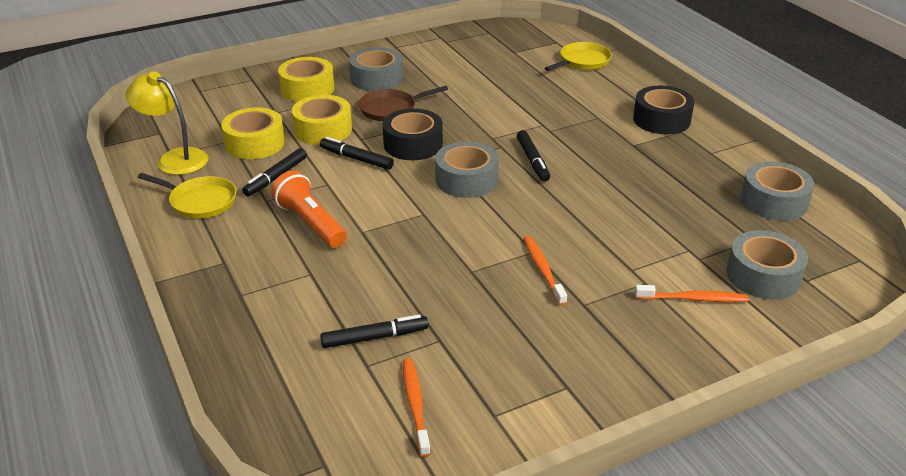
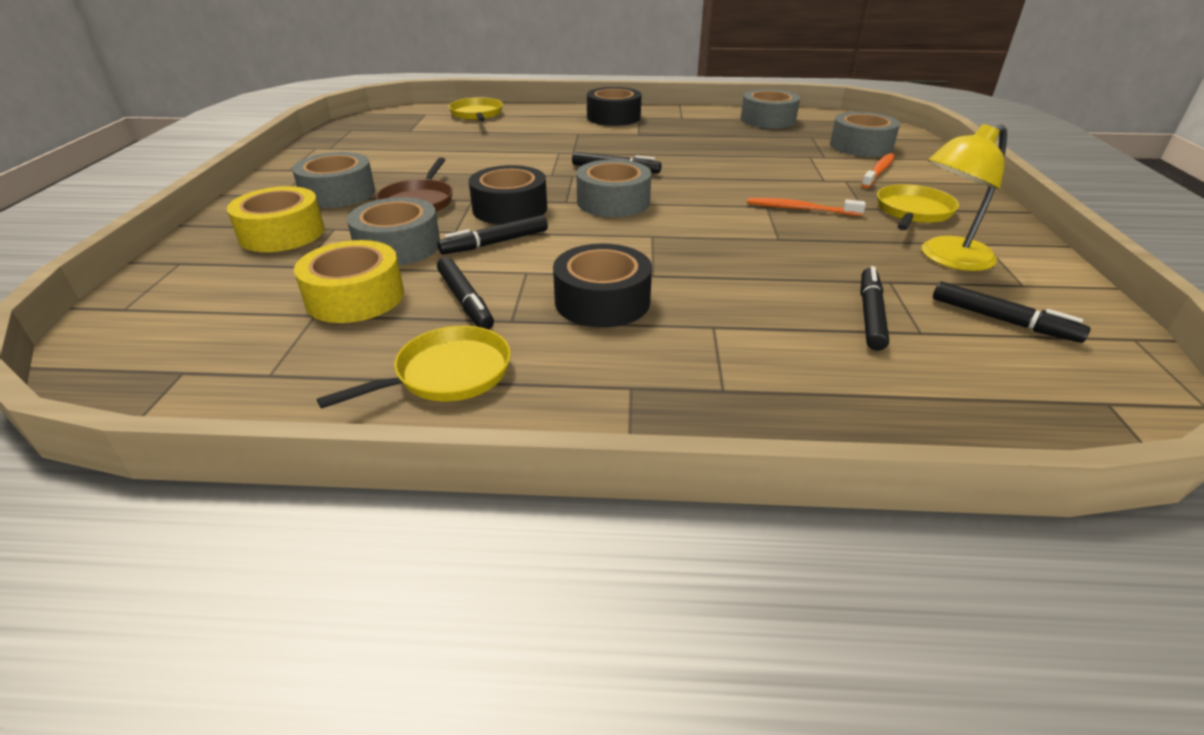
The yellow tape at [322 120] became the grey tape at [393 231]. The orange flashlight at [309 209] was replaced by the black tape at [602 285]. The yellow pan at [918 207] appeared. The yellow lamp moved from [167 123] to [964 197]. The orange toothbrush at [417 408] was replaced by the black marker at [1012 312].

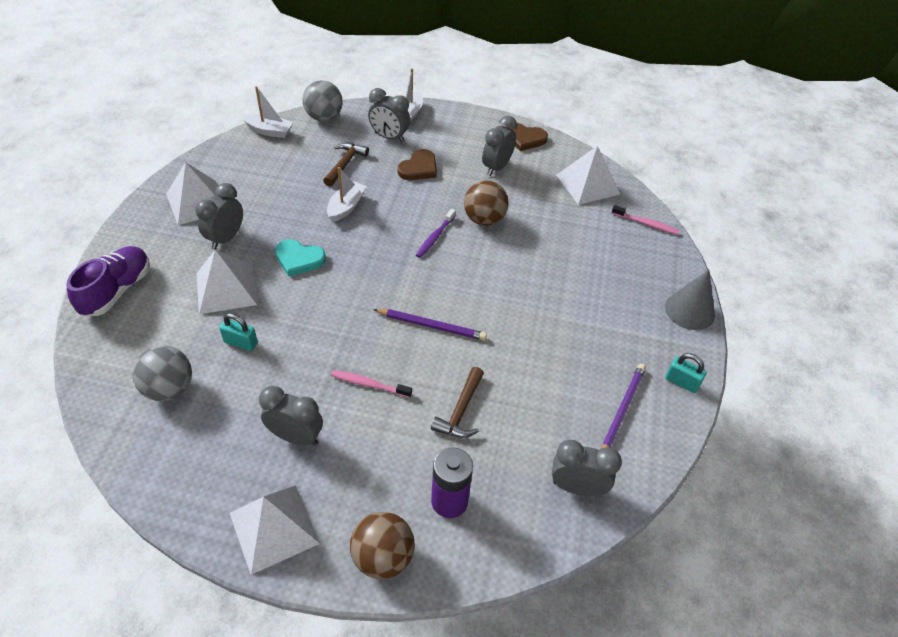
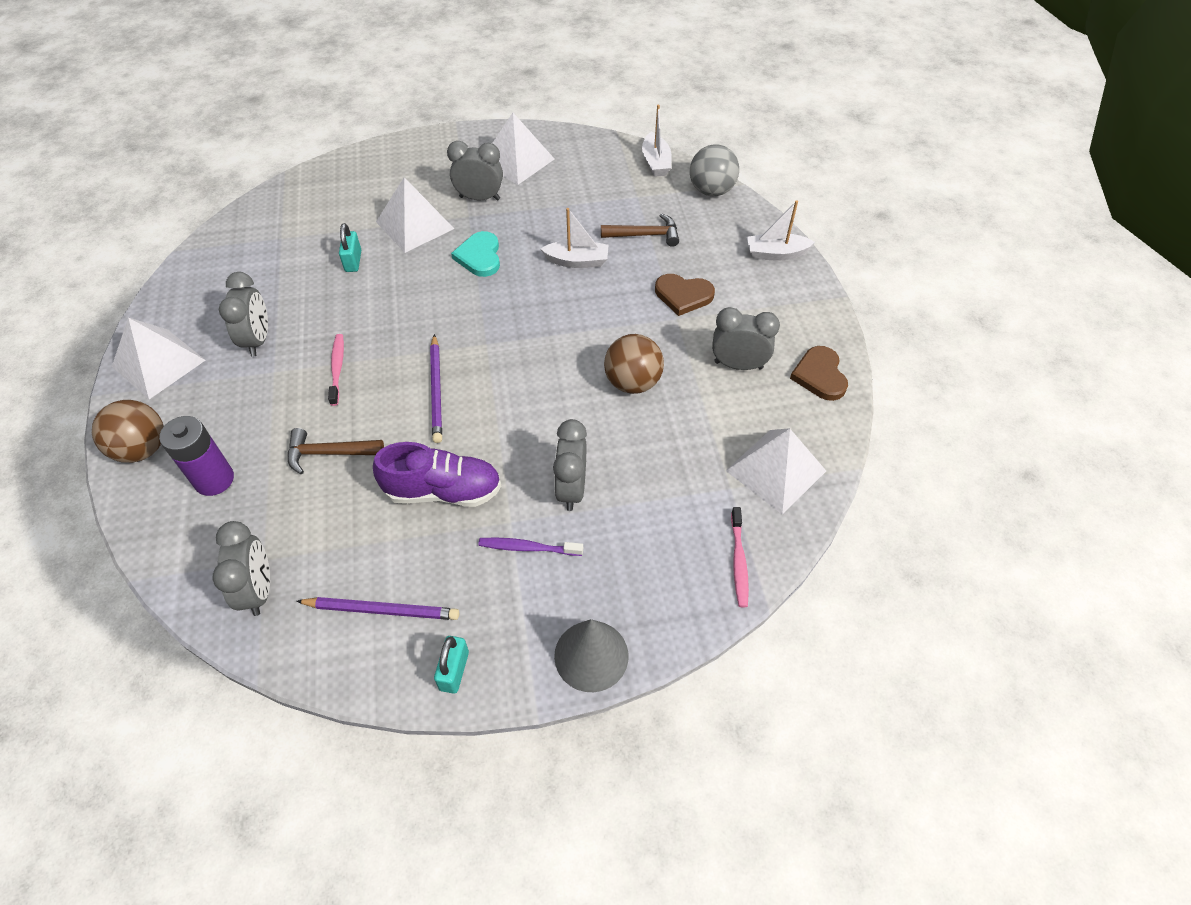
The purple shoe moved from [108 281] to [437 474]. The purple toothbrush moved from [436 233] to [530 547]. The grey clock moved from [389 115] to [570 465]. The grey ball at [162 373] disappeared.

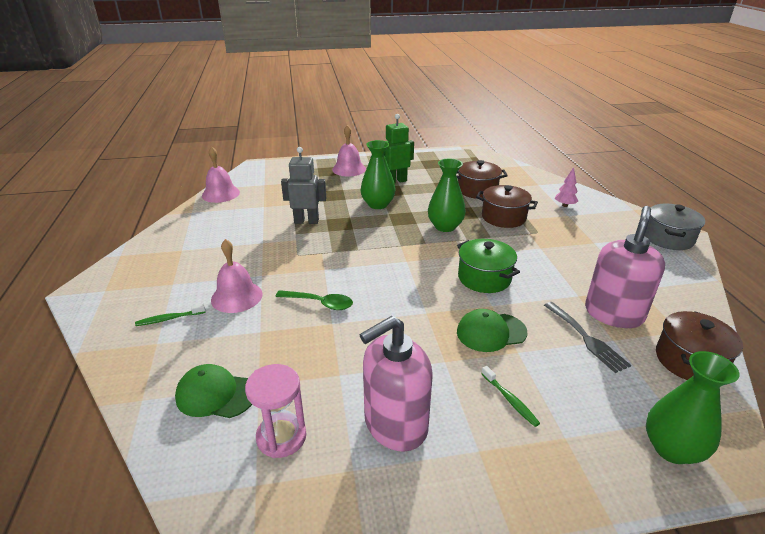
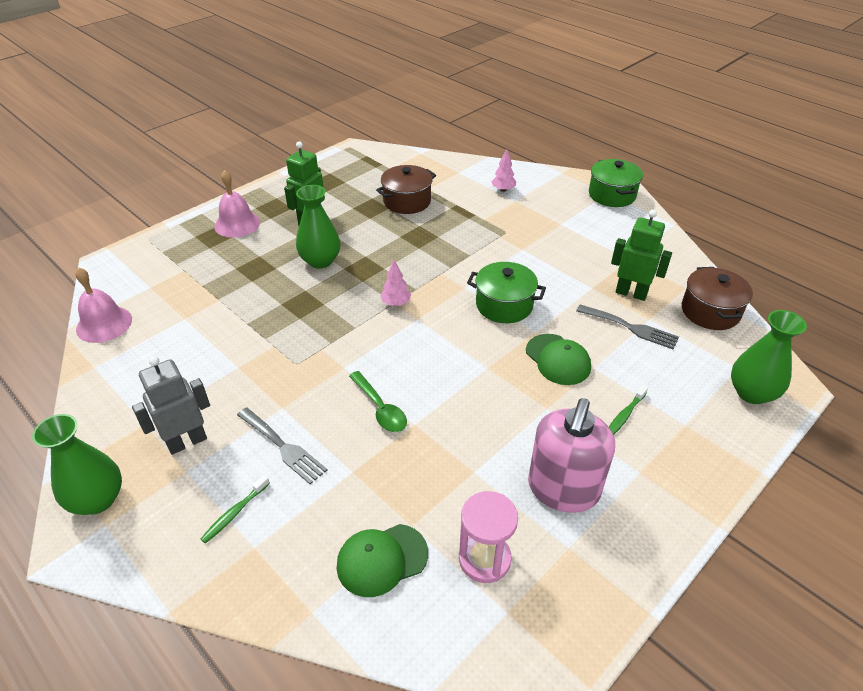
The green vase moved from [447 195] to [77 464]. The grey robot moved from [303 185] to [171 405]. The pink bell at [237 276] was replaced by the grey fork at [282 445]. The green spoon at [314 300] turned 75 degrees clockwise. The pink tree at [396 283] appeared. The green cap at [492 330] turned 75 degrees counterclockwise. The grey pot at [675 227] became the green pot at [616 183]. The green toothbrush at [510 396] turned 105 degrees clockwise. The pink soap dispenser at [625 267] was replaced by the green robot at [641 255]. The brown pot at [507 206] disappeared.

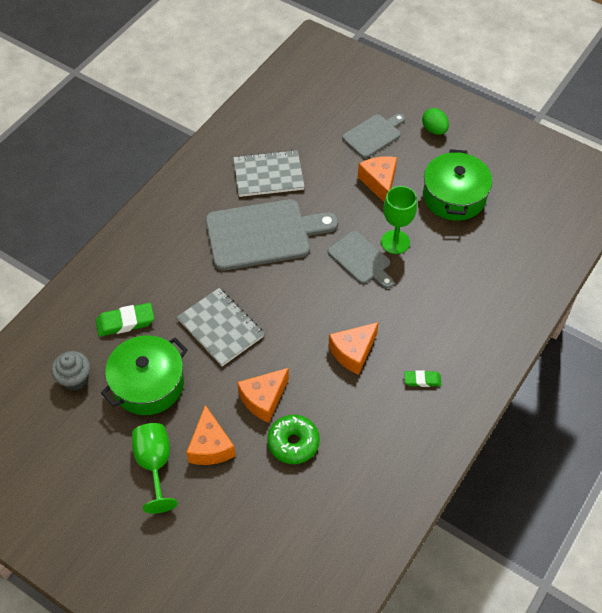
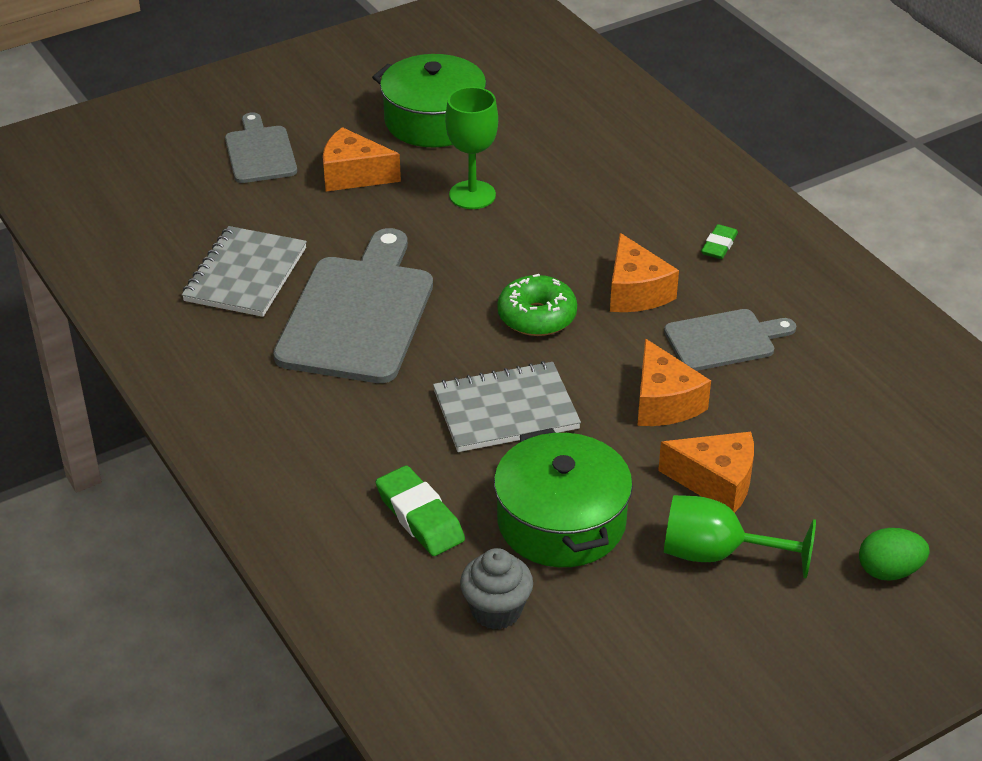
The green eraser at [125 320] turned 45 degrees counterclockwise. The green donut moved from [293 439] to [537 305]. The grey cutting board moved from [361 259] to [730 340]. The green egg moved from [435 121] to [894 554].

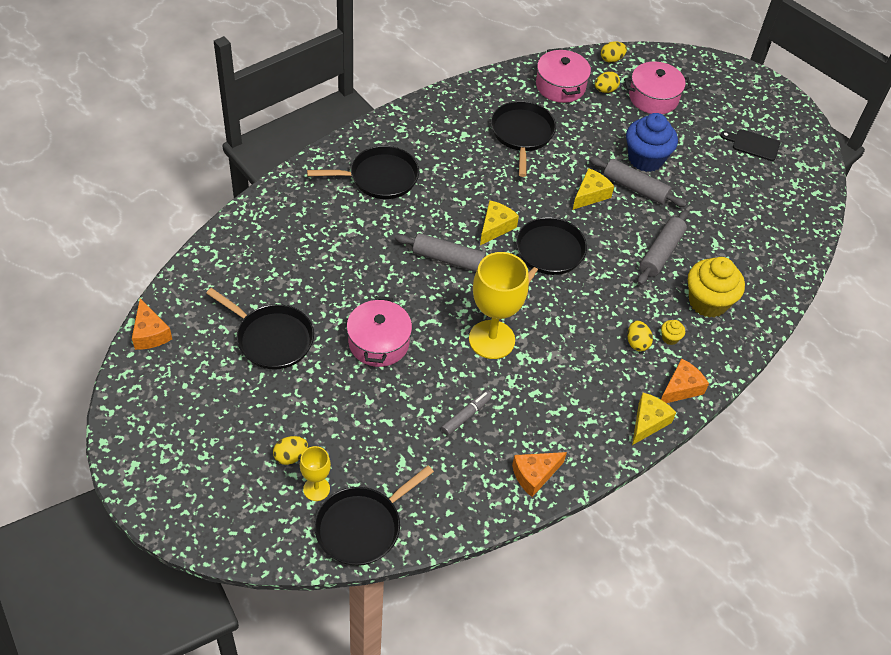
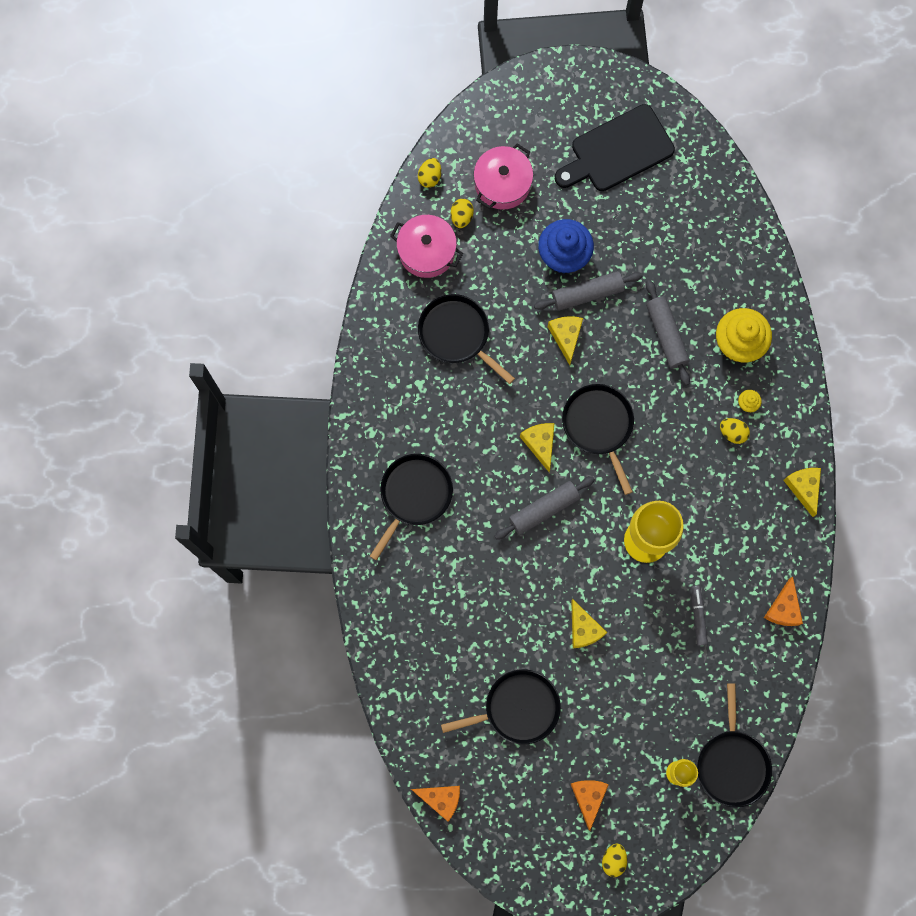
The black cutting board at [750 145] changed to 1.94 times the size. The pink pot at [379 331] was replaced by the yellow cheese at [589 623]. The orange cheese moved from [685 381] to [590 805]. The yellow egg moved from [290 450] to [614 860].

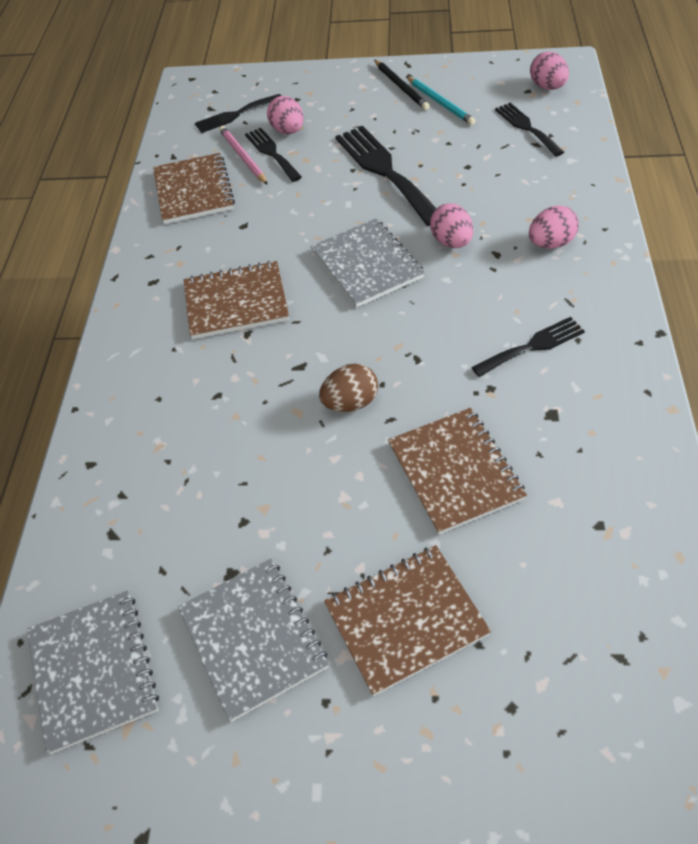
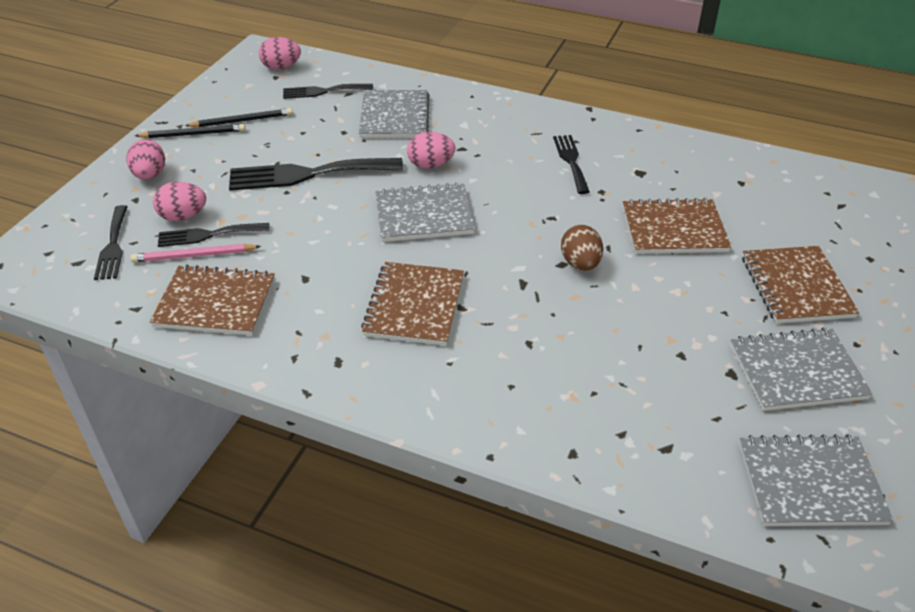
The pink egg moved from [554 227] to [145 160]. The turquoise pencil at [440 100] became the black pencil at [239 117]. The grey notebook at [394 114] appeared.

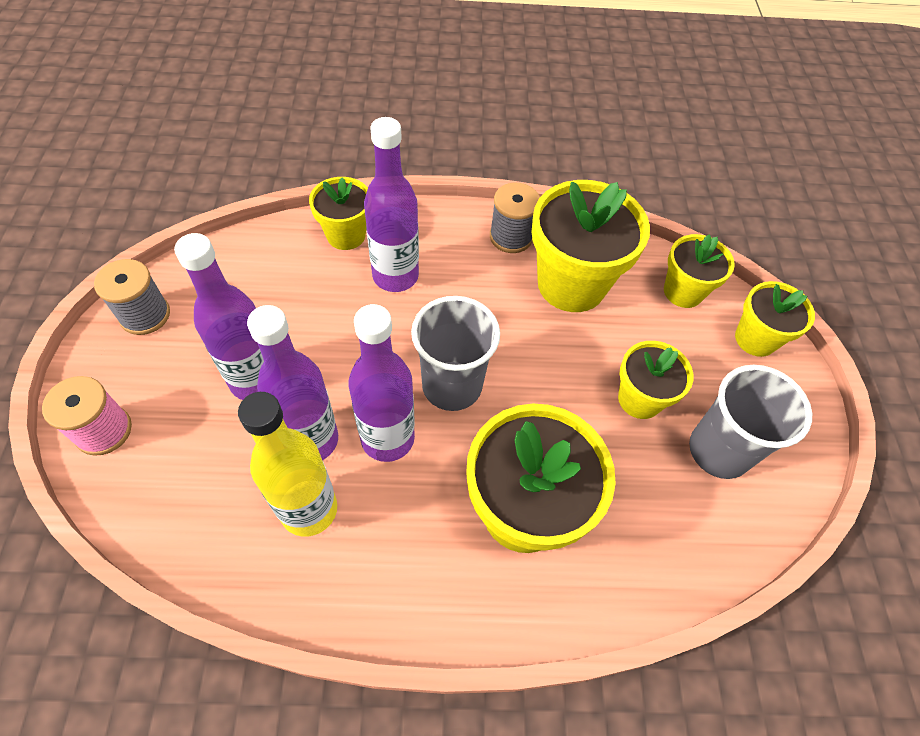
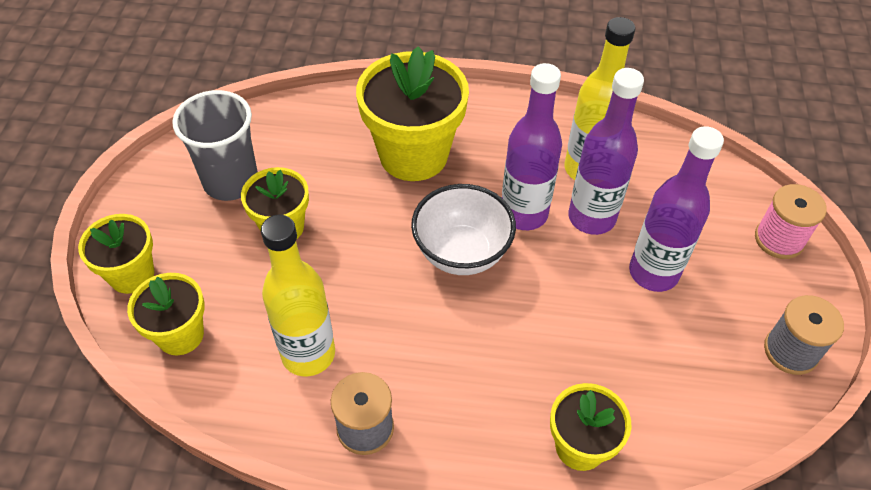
The yellow flower pot at [591 246] was replaced by the yellow bottle at [298 295]. The grey cup at [455 353] was replaced by the white bowl at [463 229]. The purple bottle at [391 204] disappeared.

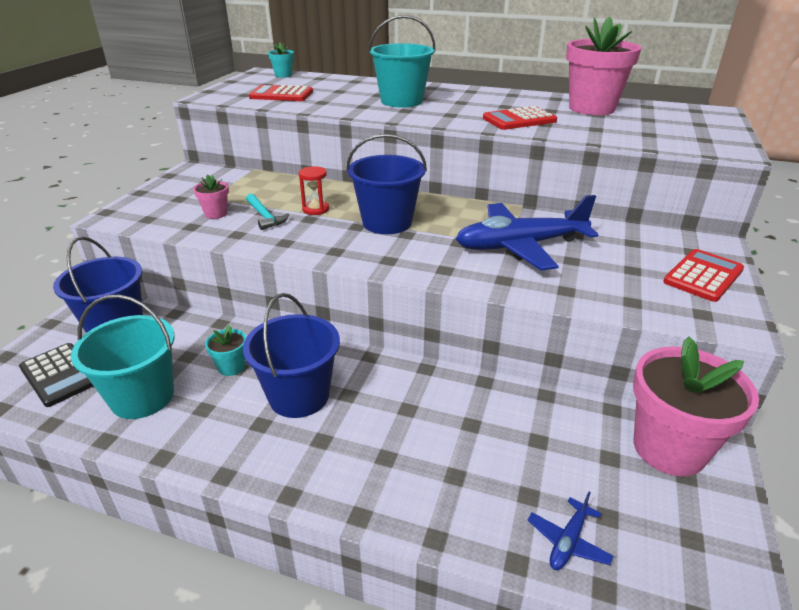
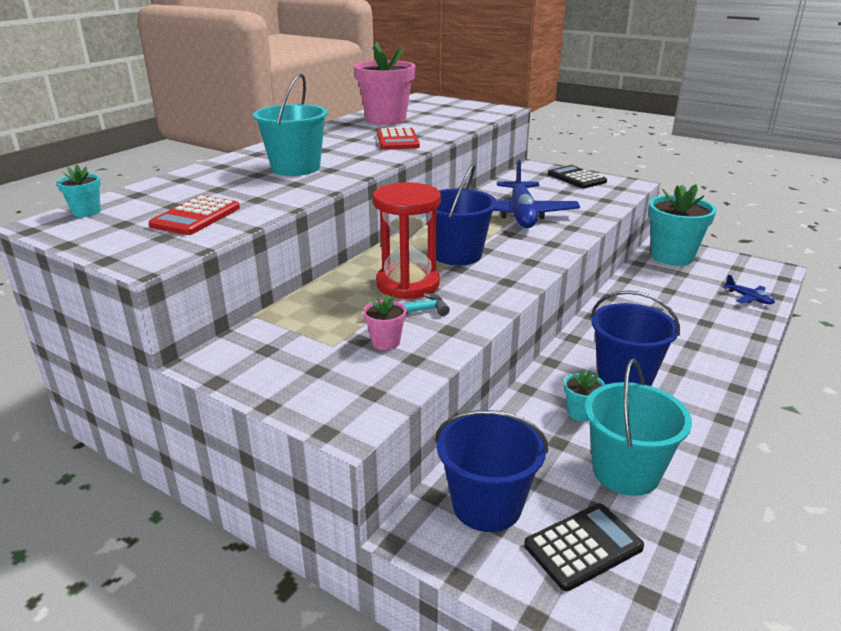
The red hourglass at [314 190] changed to 2.11 times the size. The red calculator at [703 275] became the black calculator at [577 176]. The pink flower pot at [696 407] became the turquoise flower pot at [682 225].

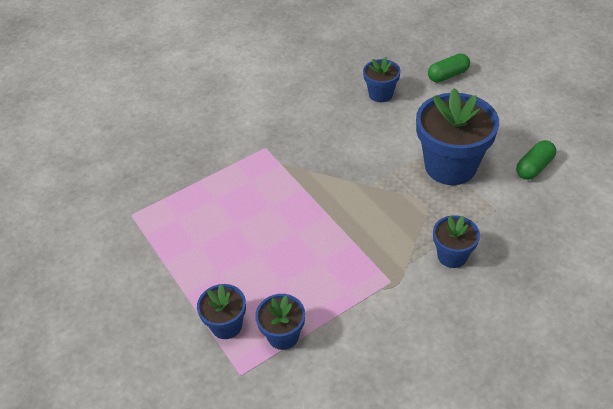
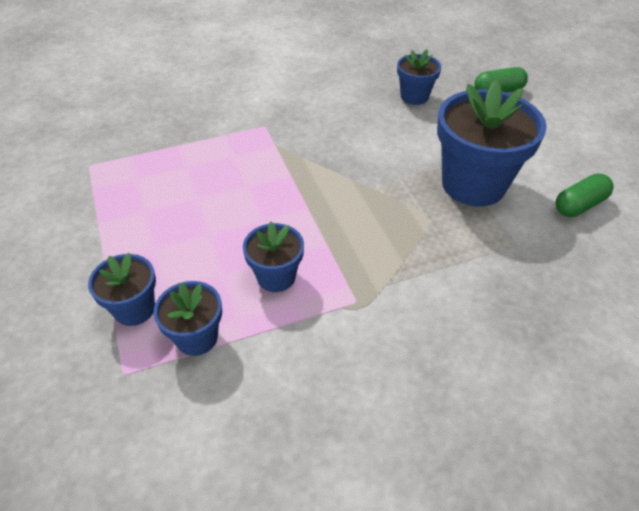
The blue flower pot moved from [456 241] to [273 257].

